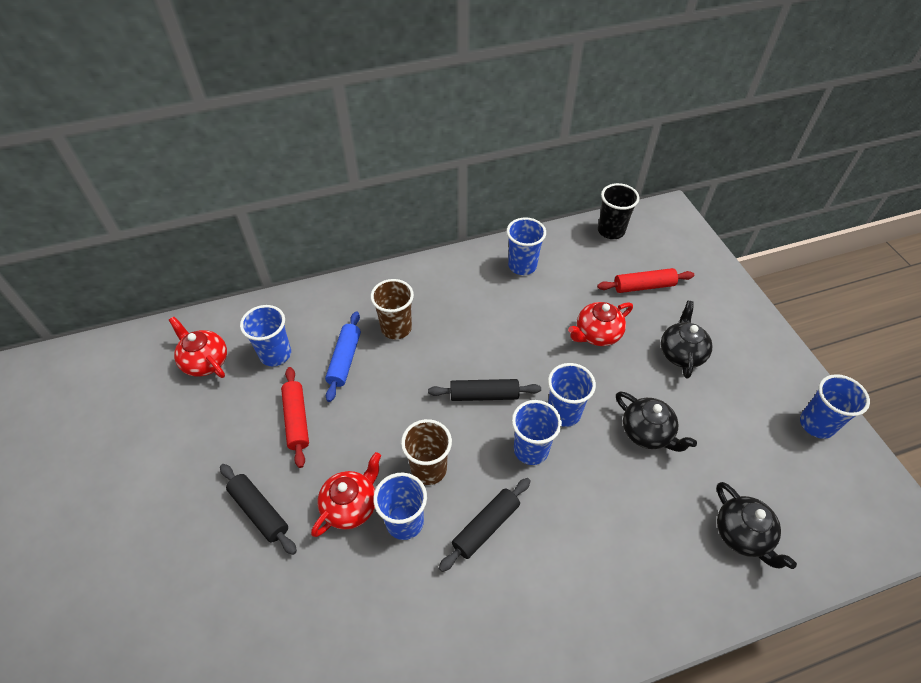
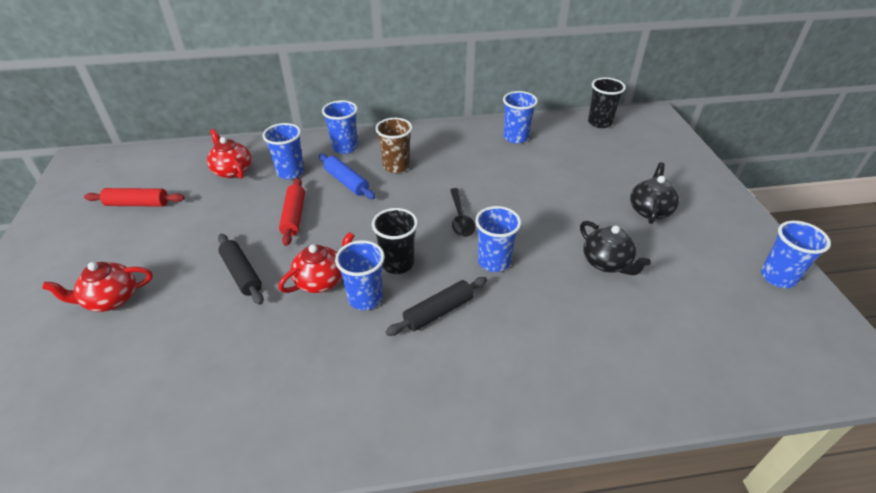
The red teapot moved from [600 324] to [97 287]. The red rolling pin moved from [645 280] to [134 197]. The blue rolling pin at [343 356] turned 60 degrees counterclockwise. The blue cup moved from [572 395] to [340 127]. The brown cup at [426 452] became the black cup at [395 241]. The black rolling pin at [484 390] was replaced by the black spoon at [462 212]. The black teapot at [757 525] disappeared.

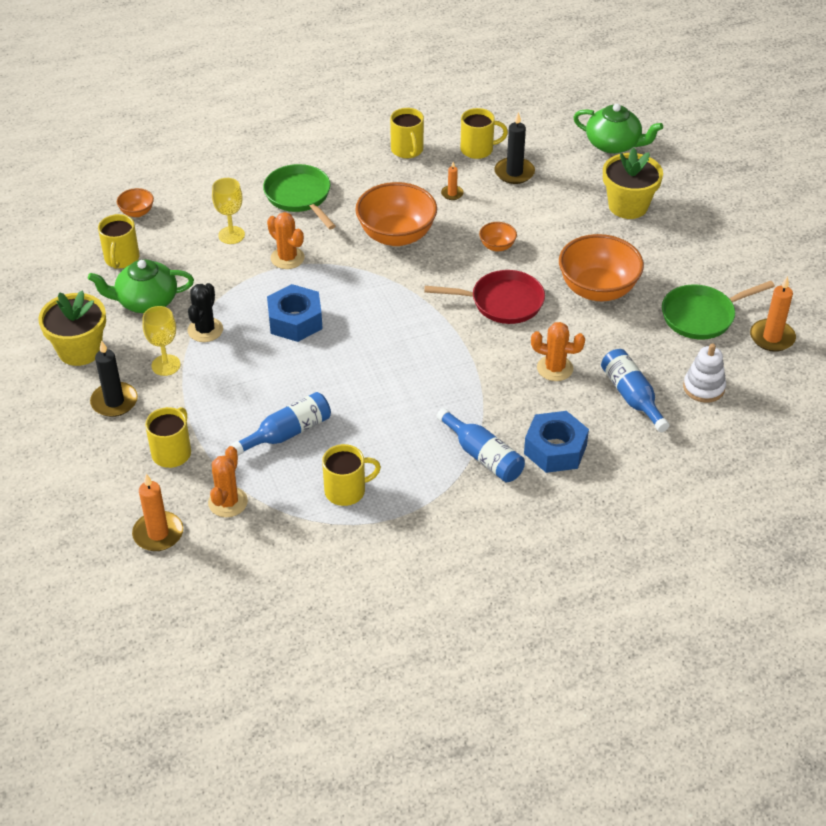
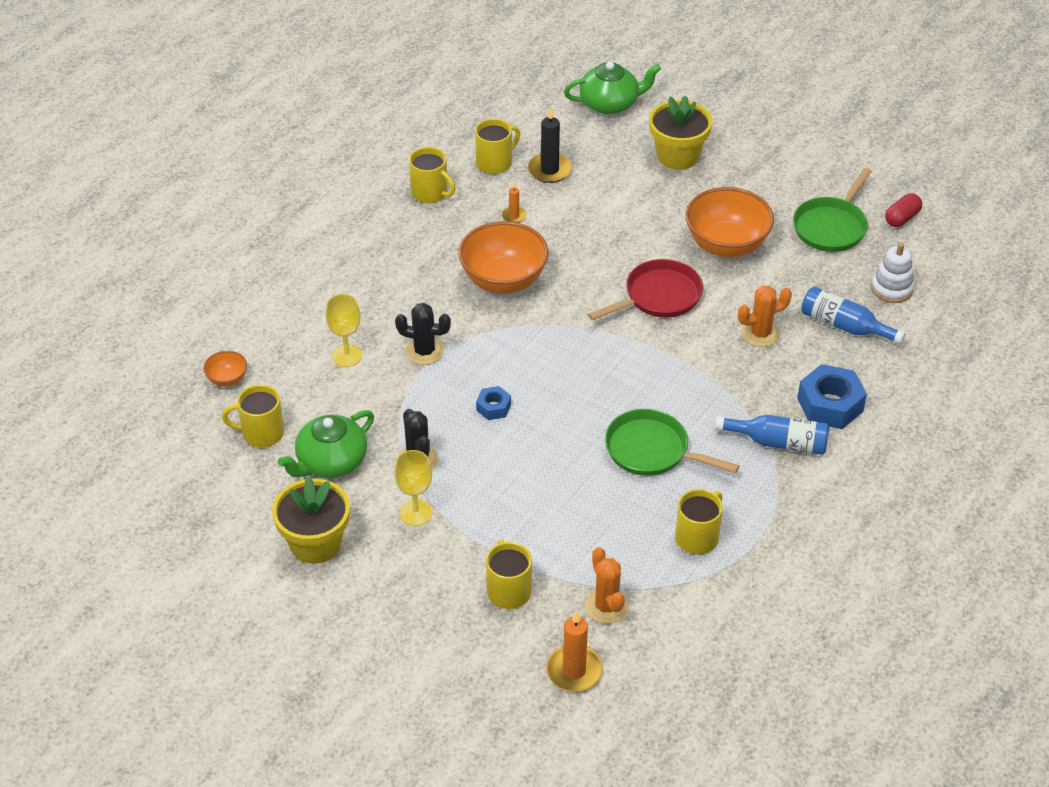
The yellow mug at [119 241] turned 120 degrees clockwise. The orange cactus at [286 240] became the black cactus at [423 334]. The blue nut at [295 313] changed to 0.53 times the size. The green pan moved from [299 196] to [672 442]. The orange candle at [773 314] was replaced by the red capsule at [903 210]. The black candle at [114 378] disappeared. The blue bottle at [281 424] disappeared. The orange bowl at [498 237] disappeared.

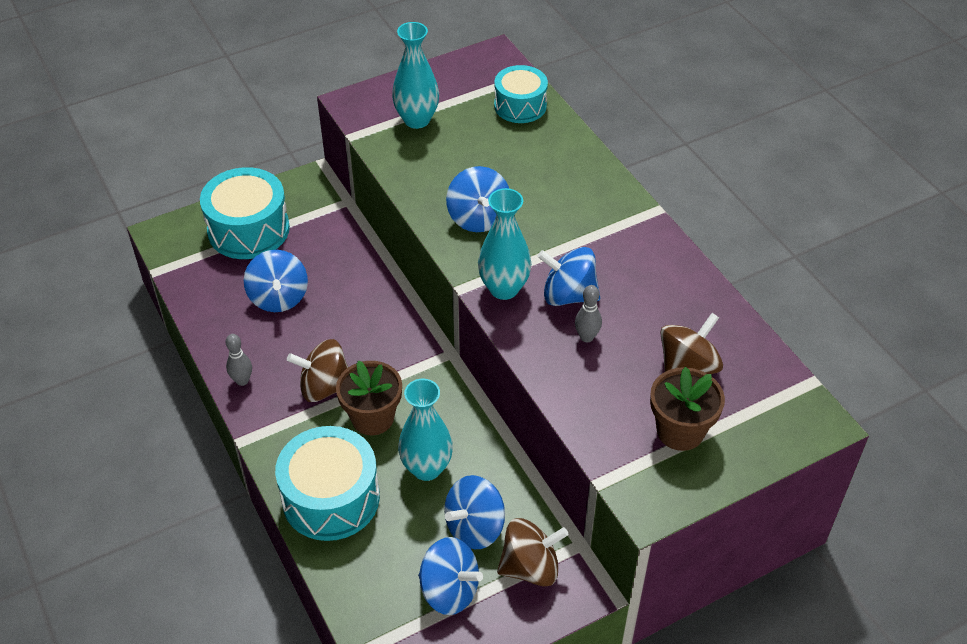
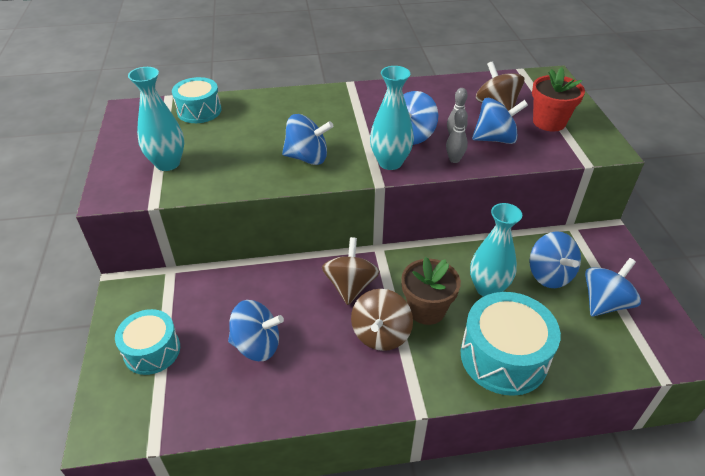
The turquoise drum at [245 213] changed to 0.64 times the size. The brown spinning top moved from [533 552] to [351 271]. The grey bowling pin moved from [239 360] to [457 136]. The blue spinning top at [500 121] appeared. The brown flower pot at [687 409] became the red flower pot at [558 99].

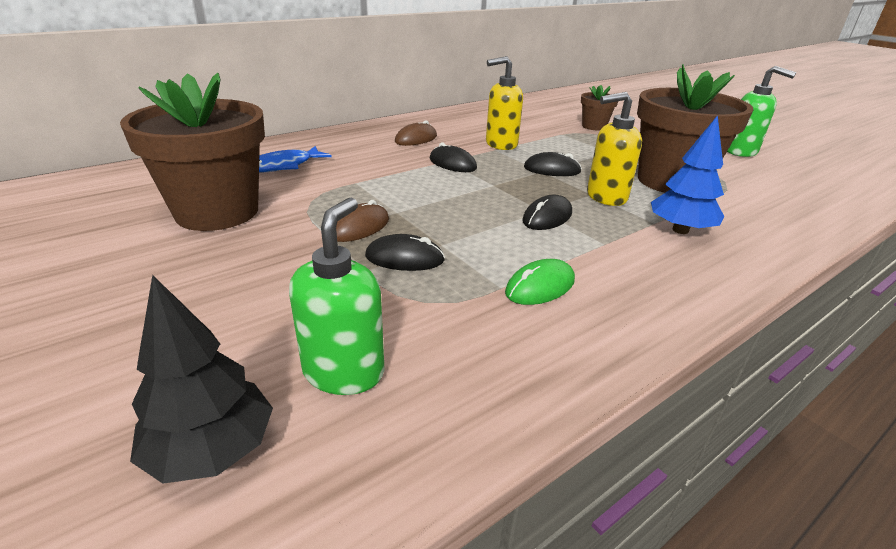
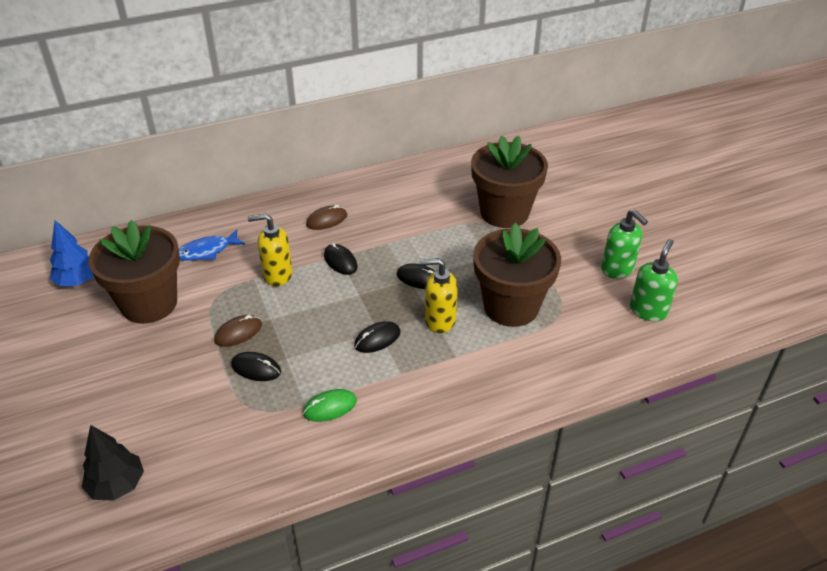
The blue tree moved from [687 174] to [72 253]. The yellow soap dispenser moved from [504 103] to [270 250]. The brown flower pot at [599 108] changed to 2.12 times the size. The green soap dispenser moved from [337 296] to [654 280].

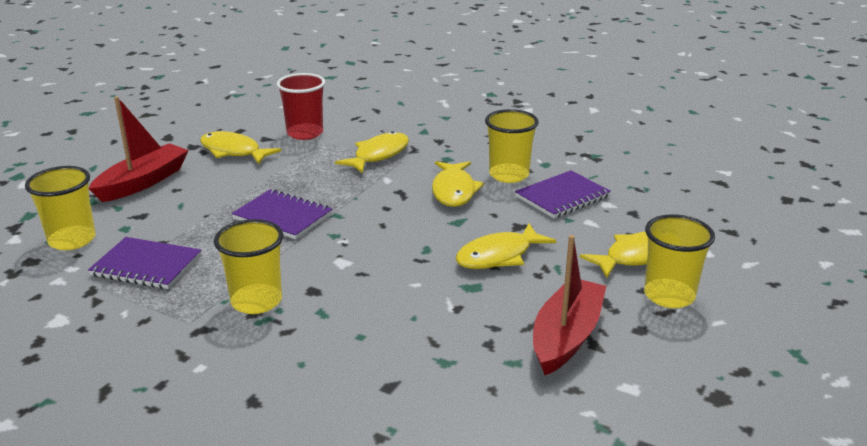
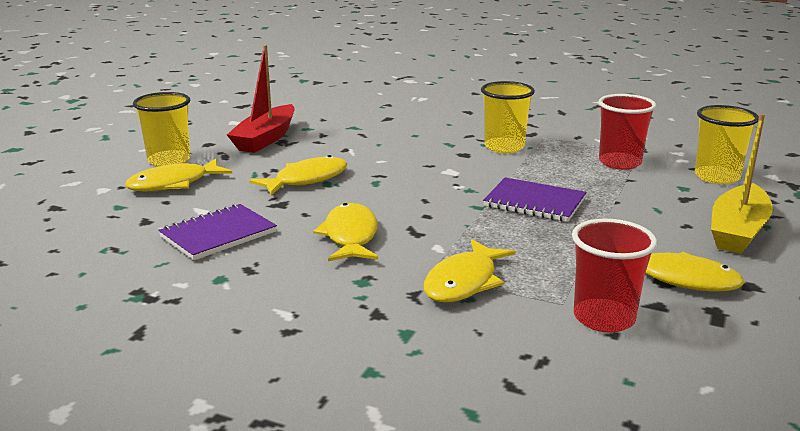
The purple notebook at [145 263] was replaced by the red cup at [627 132]. The red boat at [139 149] became the yellow boat at [742 184]. The yellow cup at [512 146] disappeared.

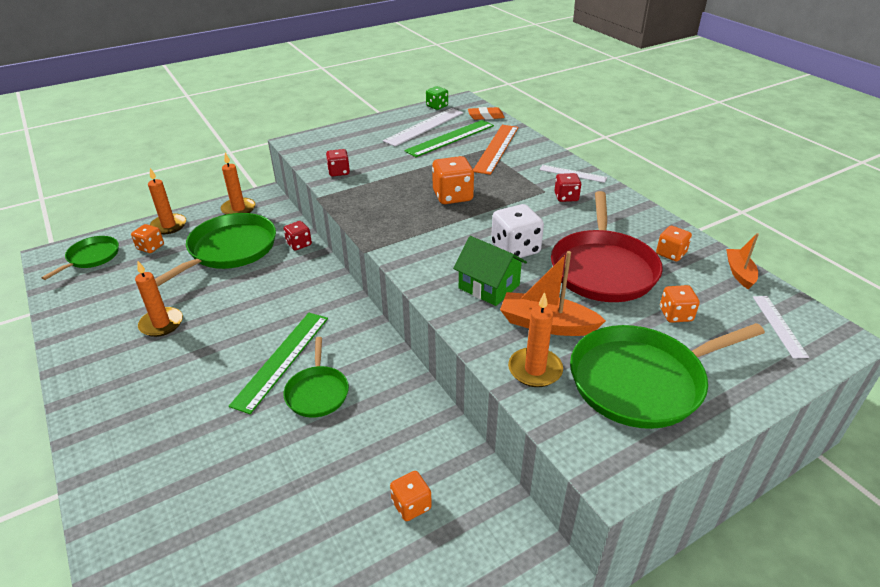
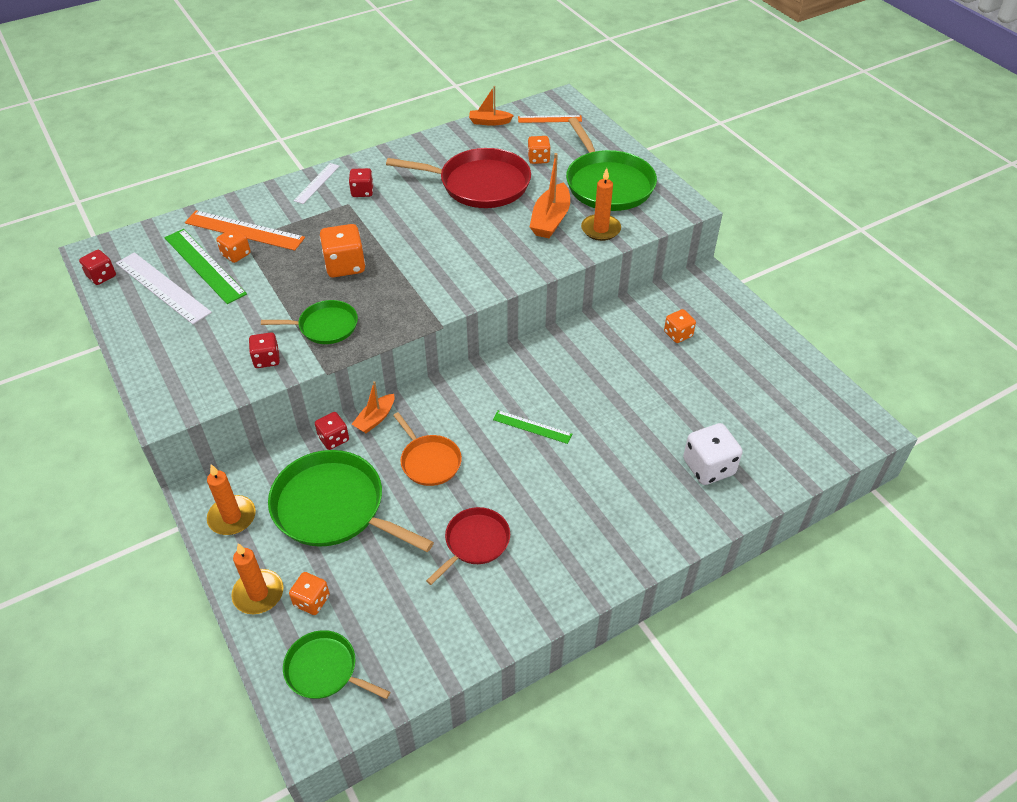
The green dice at [437 98] became the red dice at [97 267]. The orange dice moved from [674 244] to [233 245]. The green pan moved from [316 377] to [309 322]. The orange boat at [373 407] appeared. The orange pan at [427 449] appeared. The orange candle at [159 299] was replaced by the red pan at [468 546]. The green ruler at [278 363] changed to 0.58 times the size. The white ruler at [781 327] became the orange ruler at [550 119]. The white dice moved from [517 231] to [713 454]. The green house at [490 271] disappeared. The orange eraser at [486 113] disappeared.

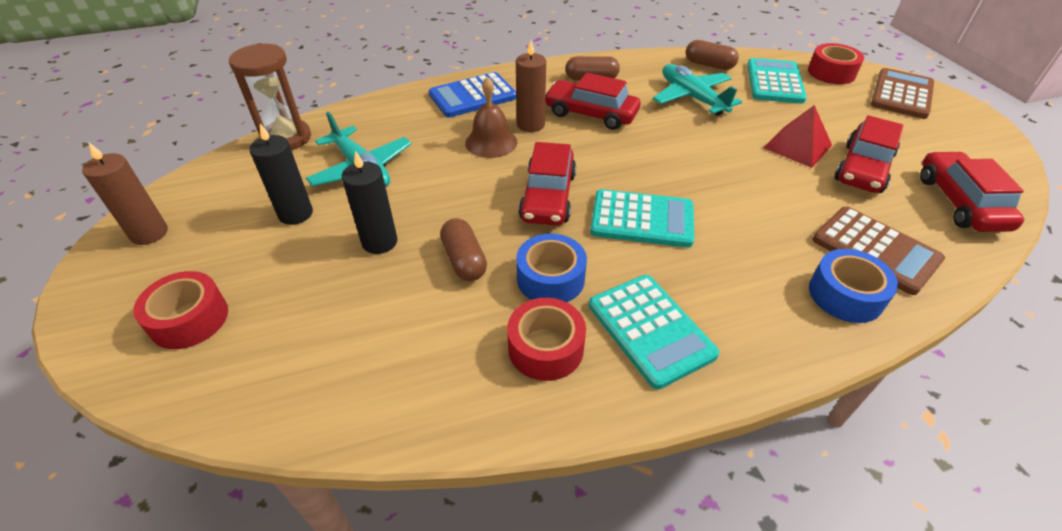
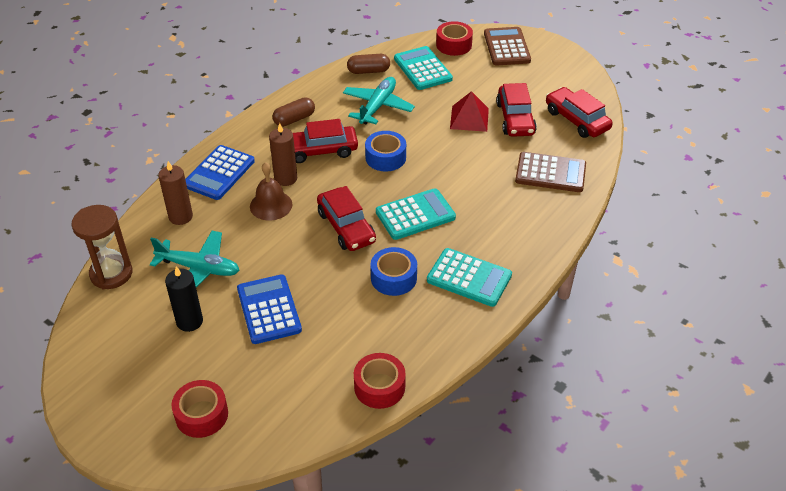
The brown candle moved from [125 194] to [175 193]. The black candle at [369 202] was replaced by the blue calculator at [269 309]. The turquoise plane at [697 90] turned 90 degrees clockwise. The red tape moved from [546 339] to [380 381]. The blue tape moved from [853 286] to [385 151]. The brown capsule at [463 249] disappeared.

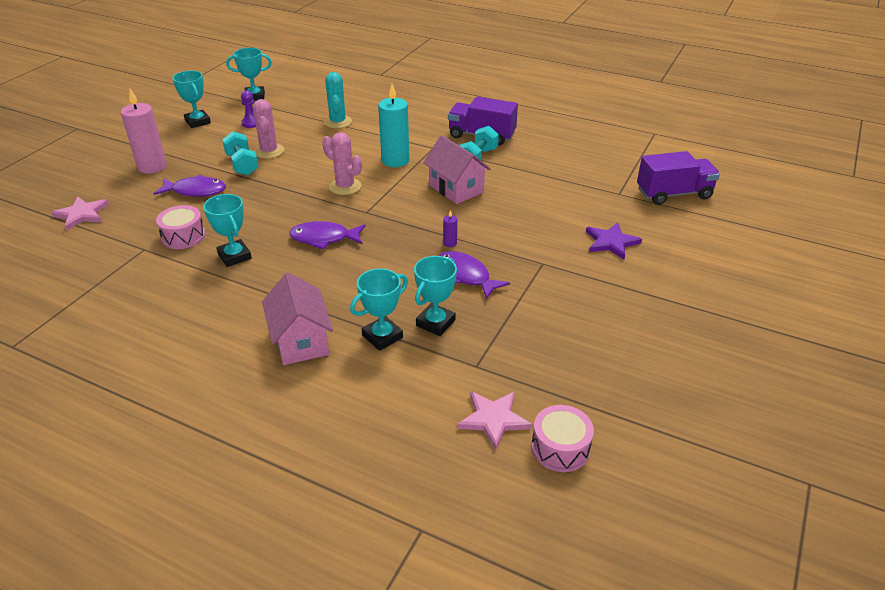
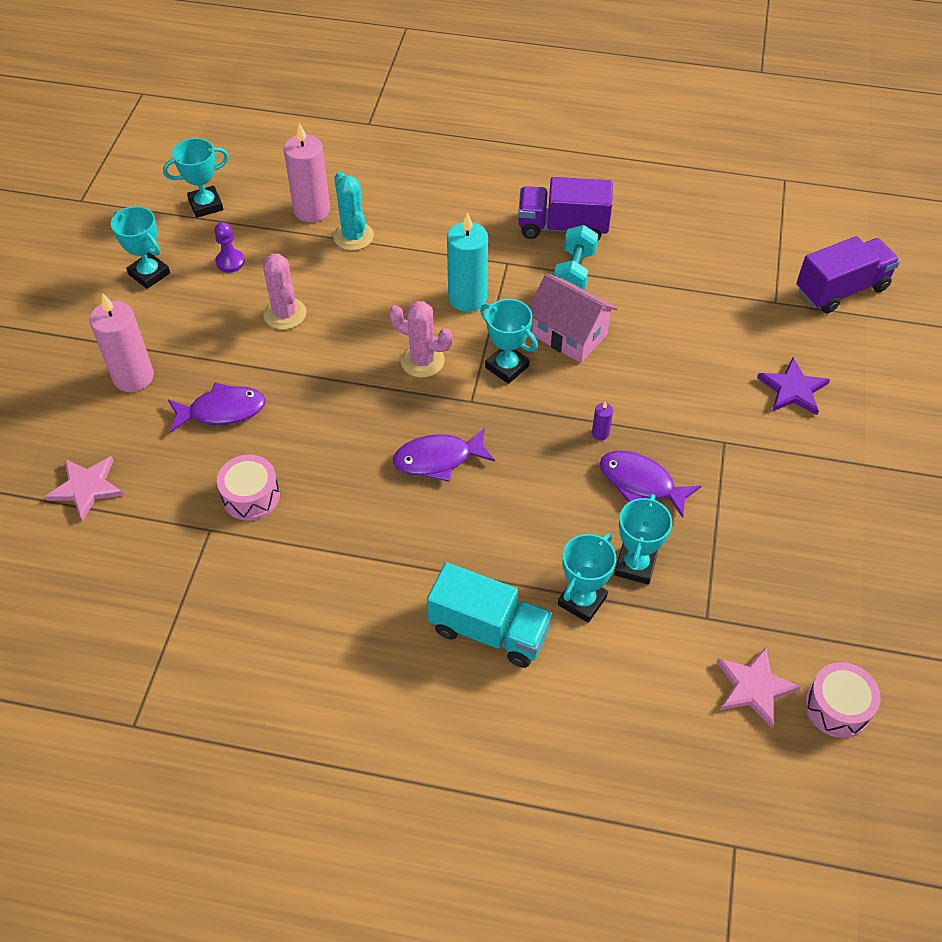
The pink candle at [306 172] appeared. The pink house at [297 318] was replaced by the turquoise truck at [490 615]. The turquoise trophy moved from [227 230] to [509 341]. The turquoise dumbbell at [240 153] disappeared.

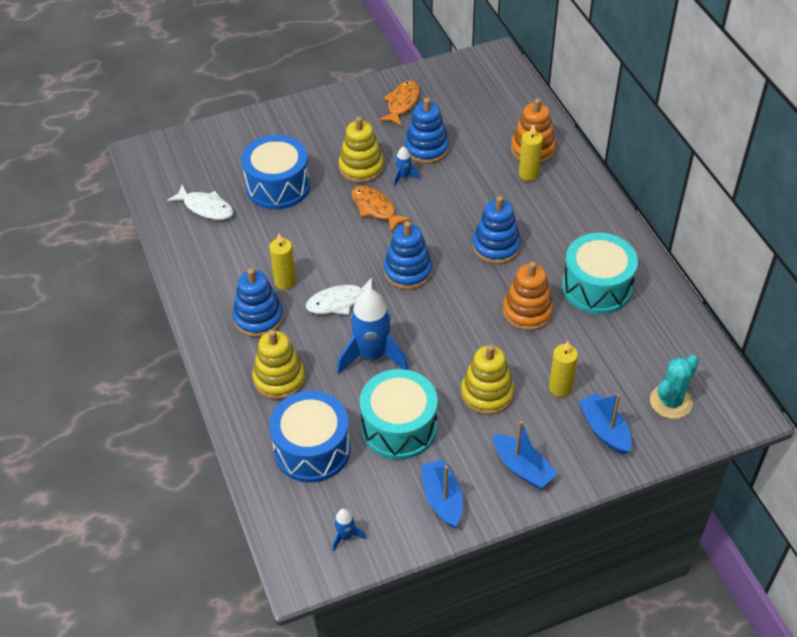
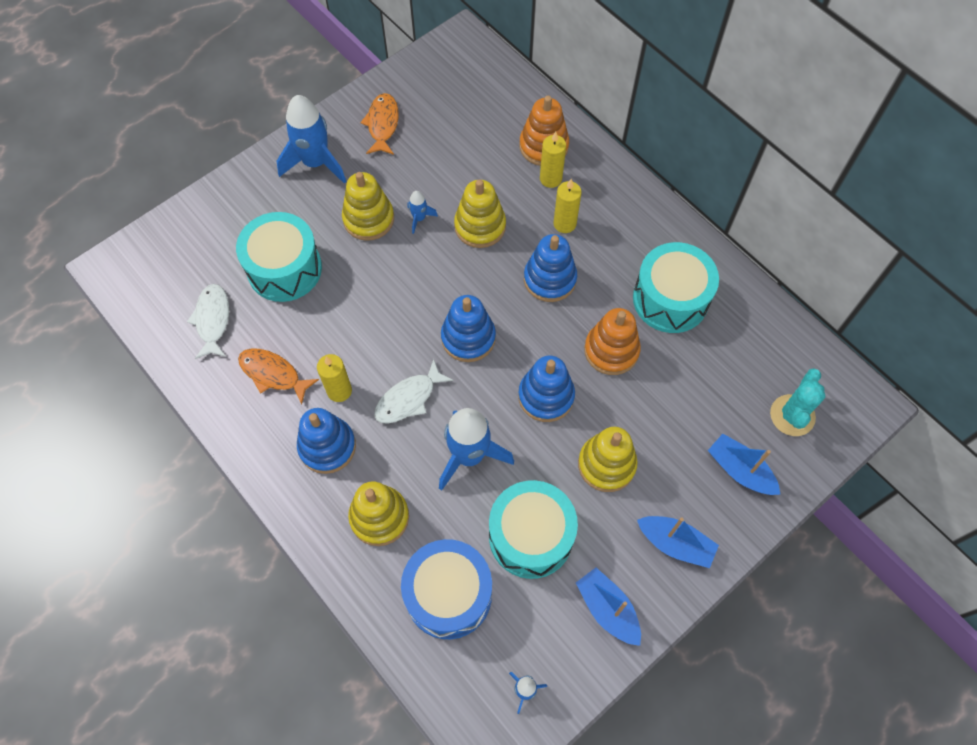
The white fish at [200 202] turned 105 degrees counterclockwise. The blue drum at [275 172] became the turquoise drum at [279 257]. The orange fish moved from [381 208] to [278 376]. The blue rocket at [311 139] appeared. The yellow stacking toy at [480 213] appeared. The blue stacking toy moved from [427 131] to [546 388]. The yellow candle moved from [563 369] to [567 206].

